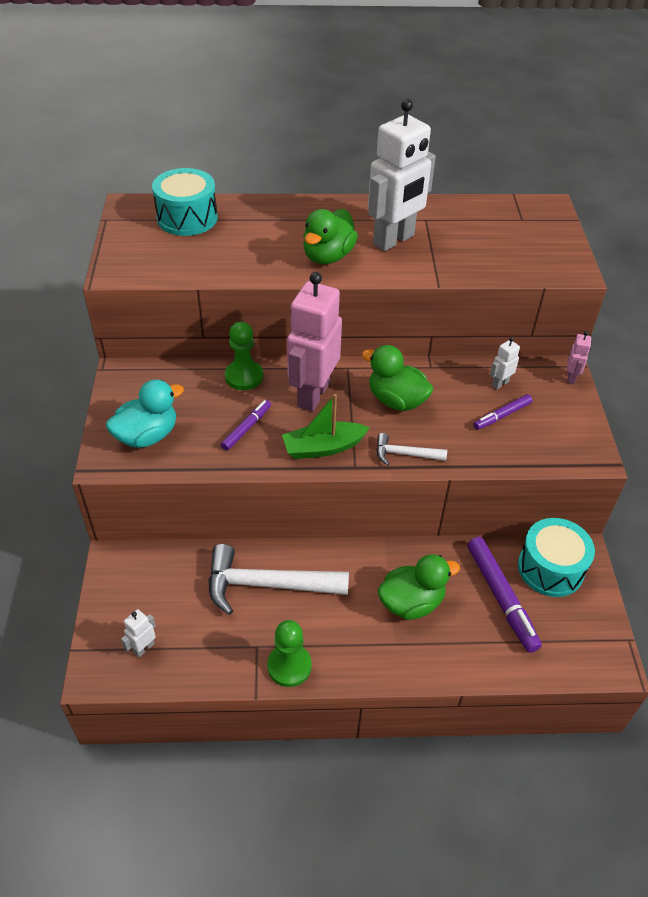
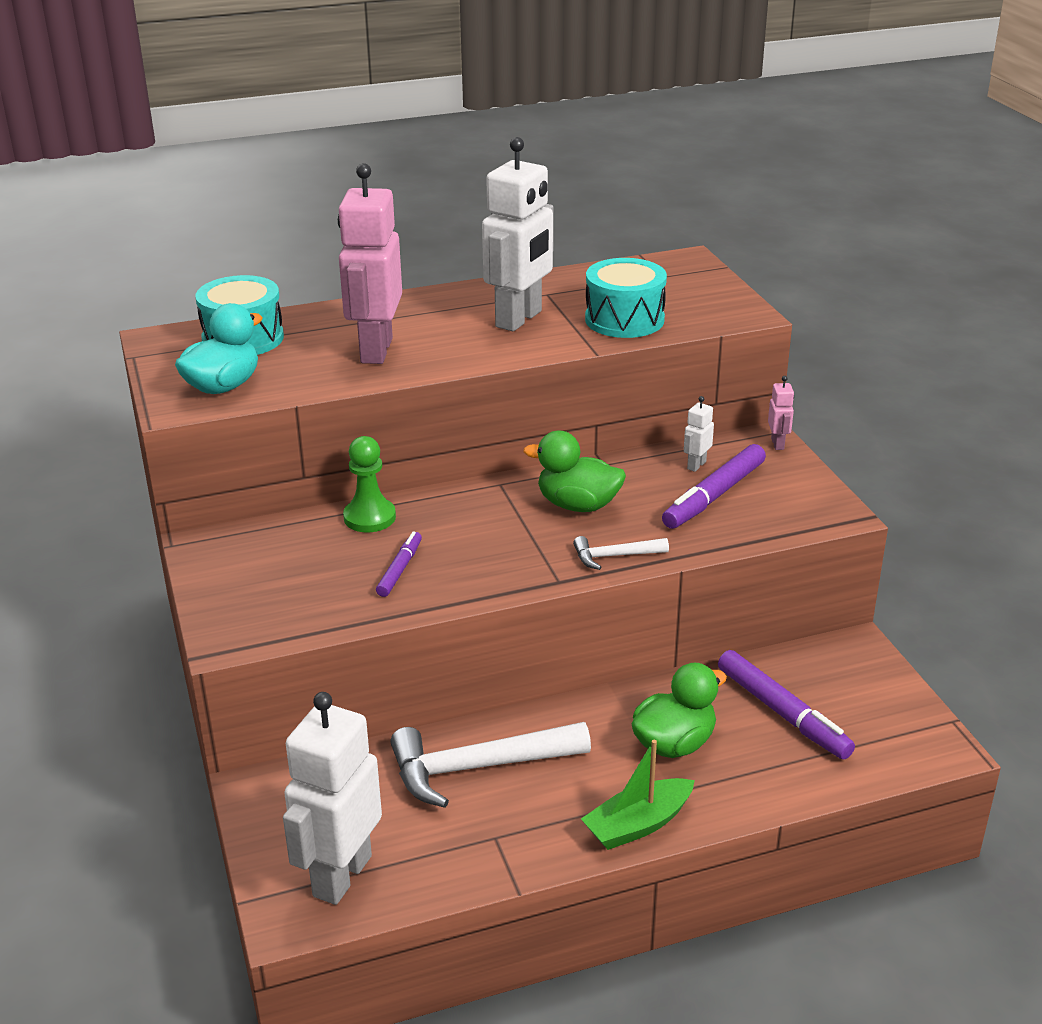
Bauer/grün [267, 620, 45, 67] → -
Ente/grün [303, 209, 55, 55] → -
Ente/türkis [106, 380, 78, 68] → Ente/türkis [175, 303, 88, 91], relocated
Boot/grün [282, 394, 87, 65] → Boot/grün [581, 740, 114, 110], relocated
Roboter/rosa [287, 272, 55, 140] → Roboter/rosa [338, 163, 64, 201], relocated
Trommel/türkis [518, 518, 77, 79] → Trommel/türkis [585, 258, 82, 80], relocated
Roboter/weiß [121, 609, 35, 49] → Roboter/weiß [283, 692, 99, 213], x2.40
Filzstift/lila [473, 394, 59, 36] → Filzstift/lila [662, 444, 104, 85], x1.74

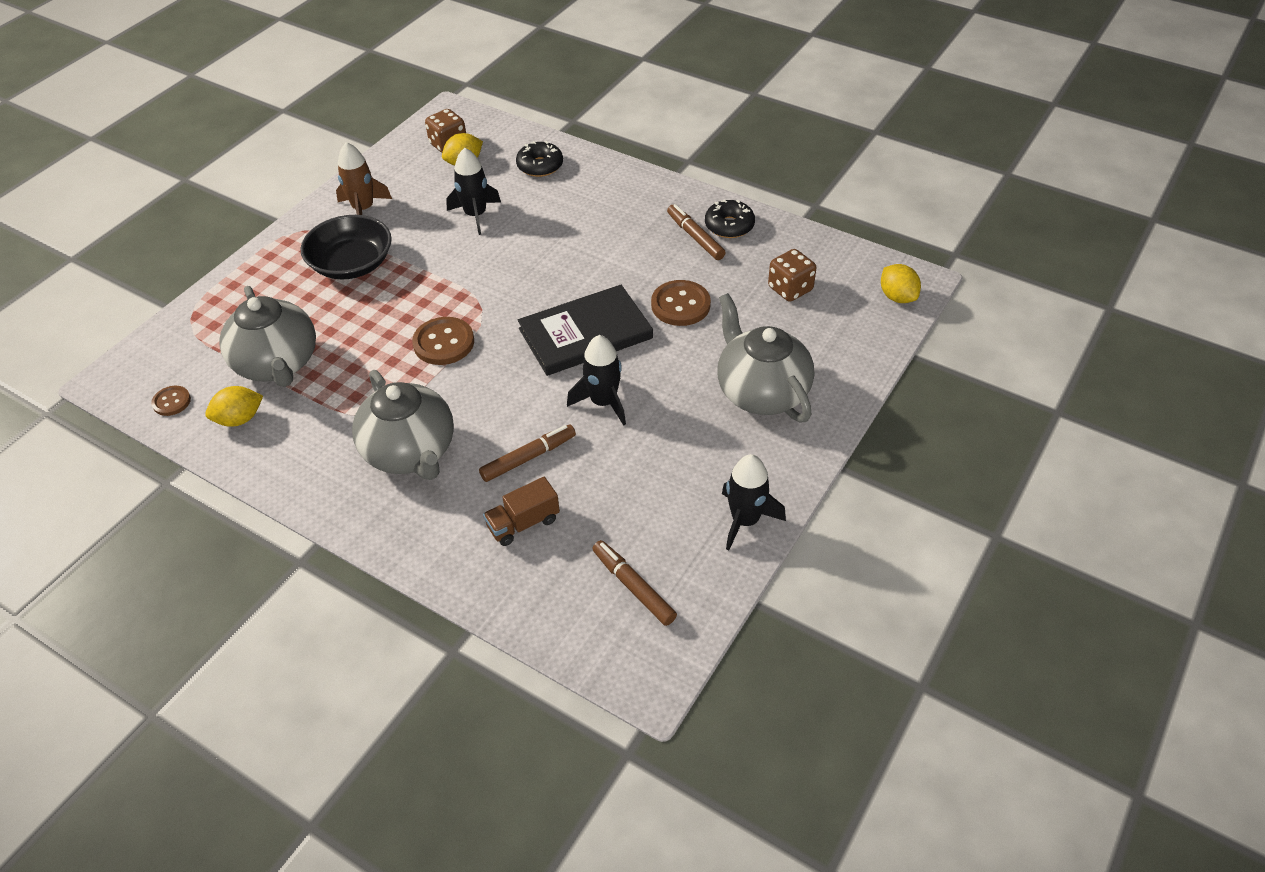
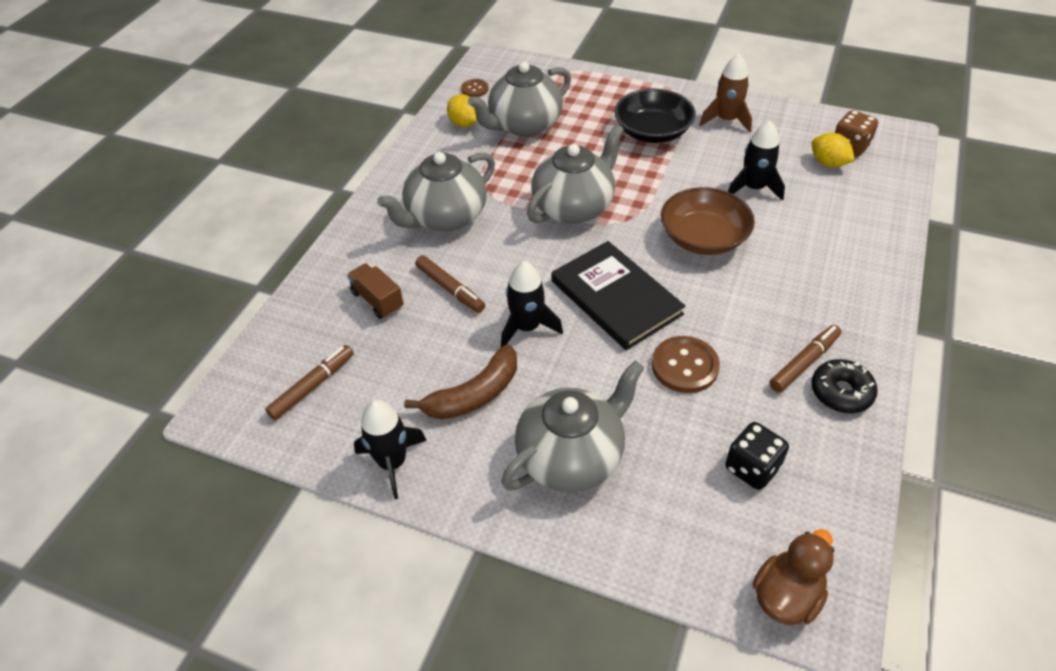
Donut/schwarz [516, 141, 47, 36] → -
- → Banane/braun [404, 344, 113, 76]
- → Schüssel/braun [661, 187, 94, 68]
Knopf/braun [412, 317, 62, 48] → Teekanne/grau [527, 124, 97, 100]
Zitrone/gelb [881, 264, 40, 39] → Ente/braun [753, 529, 81, 96]
Spielwürfel/braun [768, 249, 48, 53] → Spielwürfel/schwarz [725, 422, 64, 68]

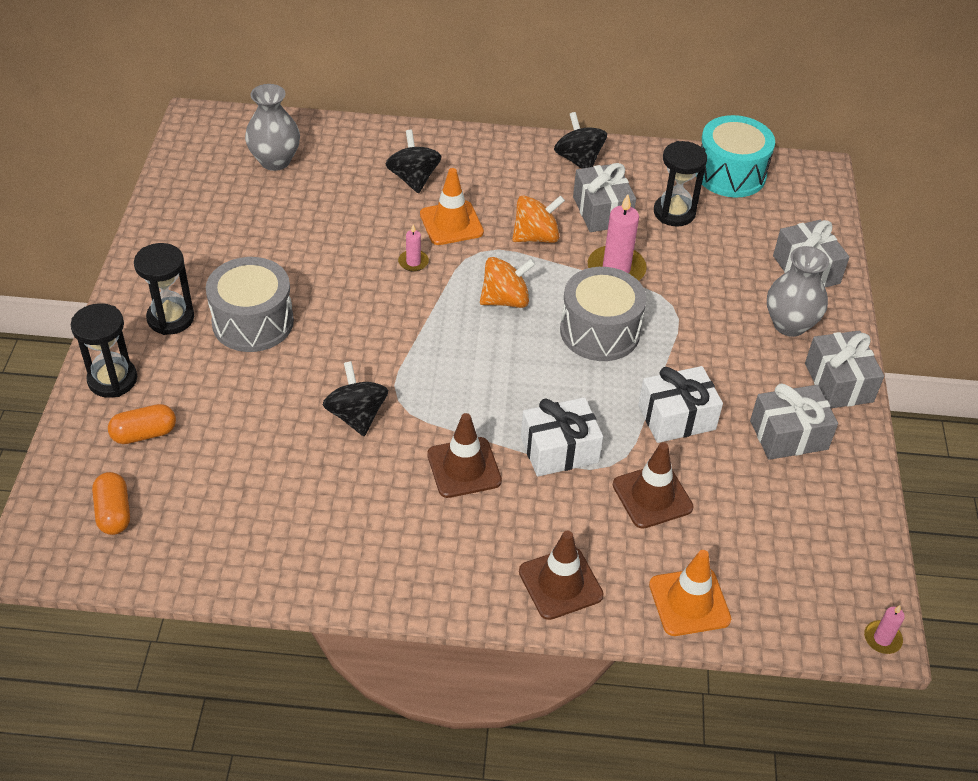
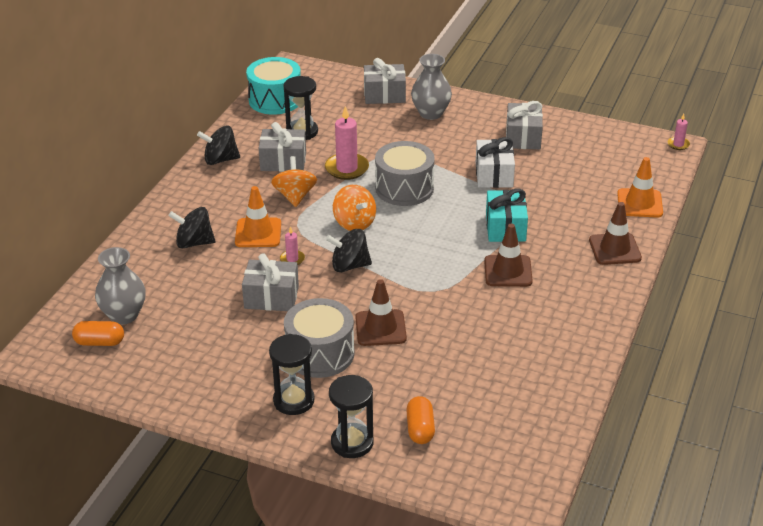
Kapsel/orange [92, 472, 38, 63] → Kapsel/orange [72, 321, 52, 25], relocated
Kreisel/schwarz [323, 361, 65, 75] → Kreisel/schwarz [326, 229, 46, 43], relocated
Leitkegel/braun [613, 442, 80, 87] → Leitkegel/braun [355, 279, 52, 67], relocated
Geschenk/grau [805, 331, 79, 77] → Geschenk/grau [242, 253, 57, 58], relocated
Geschenk/weiß [521, 397, 82, 80] → Geschenk/türkis [486, 189, 42, 53]
Kreisel/orange [480, 257, 55, 51] → Kreisel/orange [333, 185, 43, 46], 150 degrees clockwise

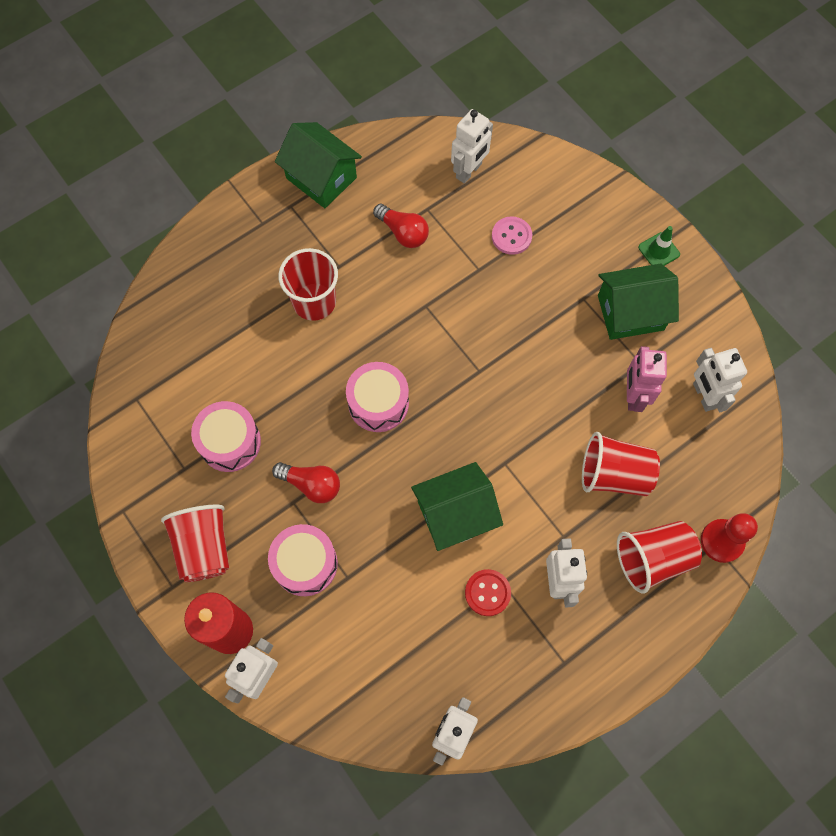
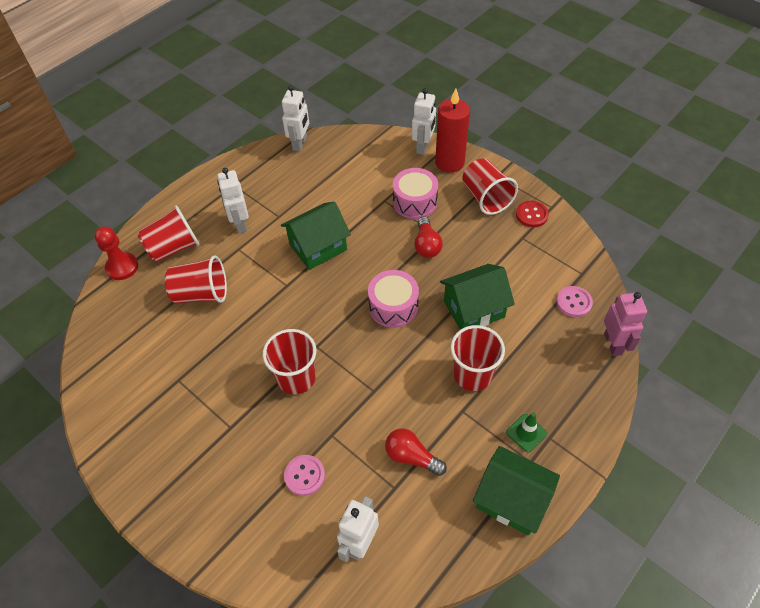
Trommel/rosa [191, 401, 70, 71] → -
Roboter/weiß [693, 348, 54, 64] → -
- → Becher/rot [263, 329, 53, 65]
- → Knopf/rosa [556, 286, 37, 31]
Knopf/rot [465, 569, 46, 47] → Knopf/rot [516, 201, 33, 26], relocated
Haus/grün [598, 264, 81, 76] → Haus/grün [440, 264, 75, 66], relocated
Roboter/rosa [627, 346, 40, 66] → Roboter/rosa [604, 292, 43, 64], relocated
Leitkegel/grün [638, 226, 42, 40] → Leitkegel/grün [506, 412, 41, 40], relocated
Glühbirne/rot [272, 462, 68, 41] → Glühbirne/rot [414, 217, 29, 41], 105 degrees counterclockwise

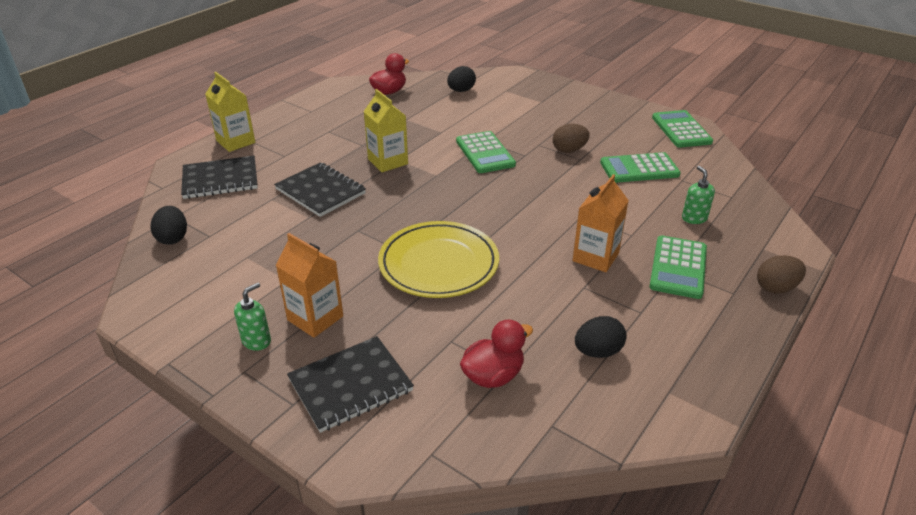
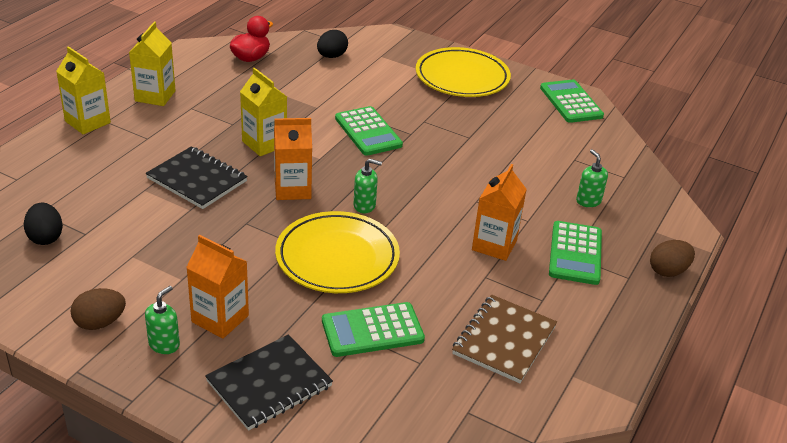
Notizbuch/schwarz [181, 156, 77, 43] → -
Ente/rot [460, 320, 73, 68] → -
- → Getränkekarton/gelb [129, 22, 47, 84]
- → Getränkekarton/orange [274, 118, 38, 82]
- → Seifenspender/grün [353, 159, 29, 54]
- → Teller/gelb [416, 47, 95, 50]
Ei/braun [553, 124, 37, 29] → Ei/braun [71, 288, 55, 42], relocated
Taschenrechner/grün [600, 152, 81, 31] → Taschenrechner/grün [322, 302, 103, 55], relocated
Ei/schwarz [575, 316, 52, 42] → Notizbuch/braun [452, 295, 105, 88]

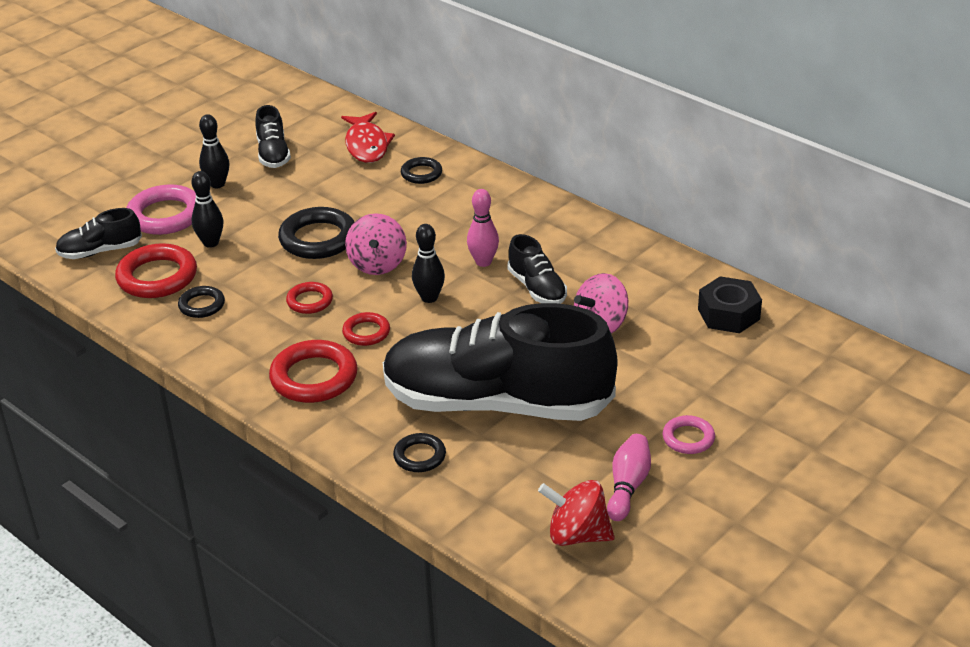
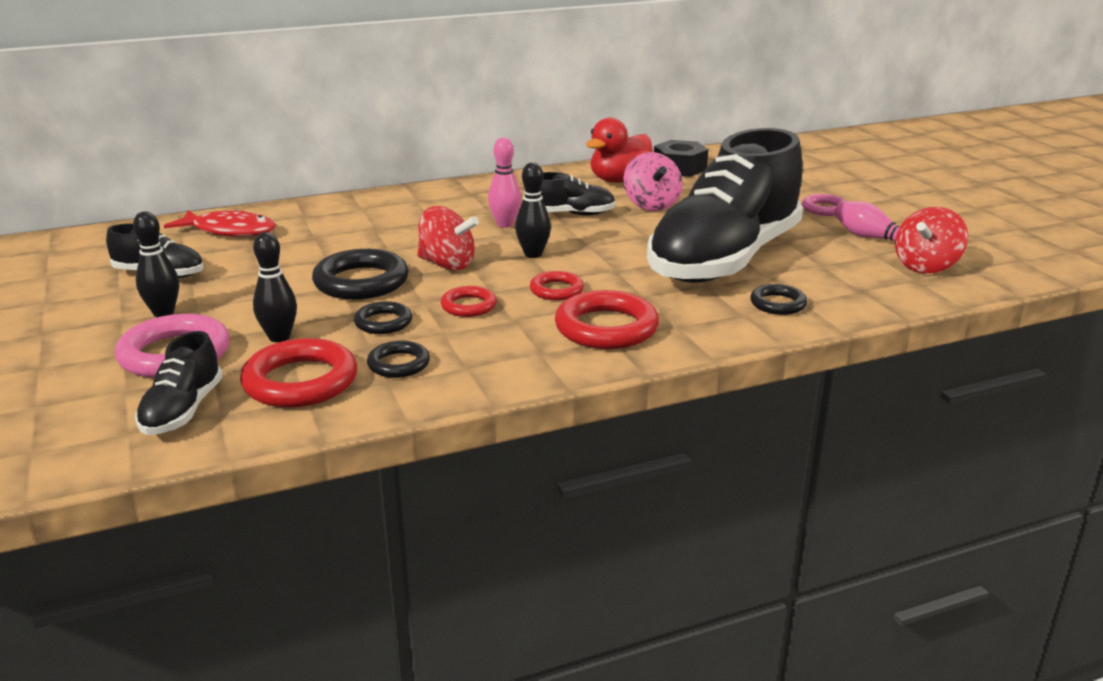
- → Ente/rot [586, 118, 67, 65]
Ring/schwarz [401, 157, 41, 27] → Ring/schwarz [354, 301, 58, 33], relocated
Kreisel/rosa [345, 213, 62, 62] → Kreisel/rot [417, 206, 62, 65]

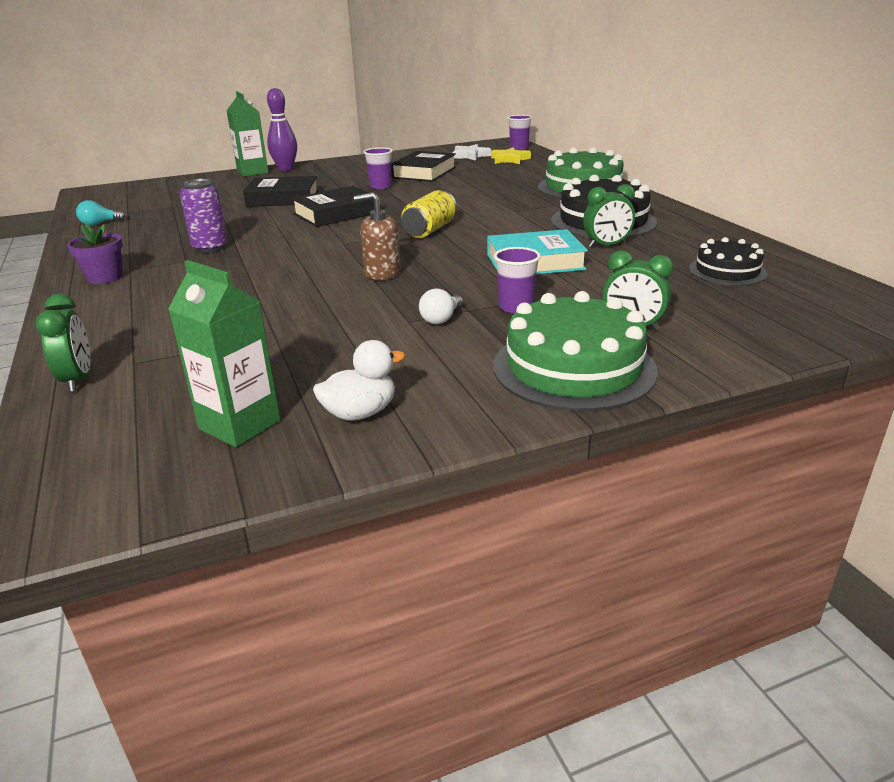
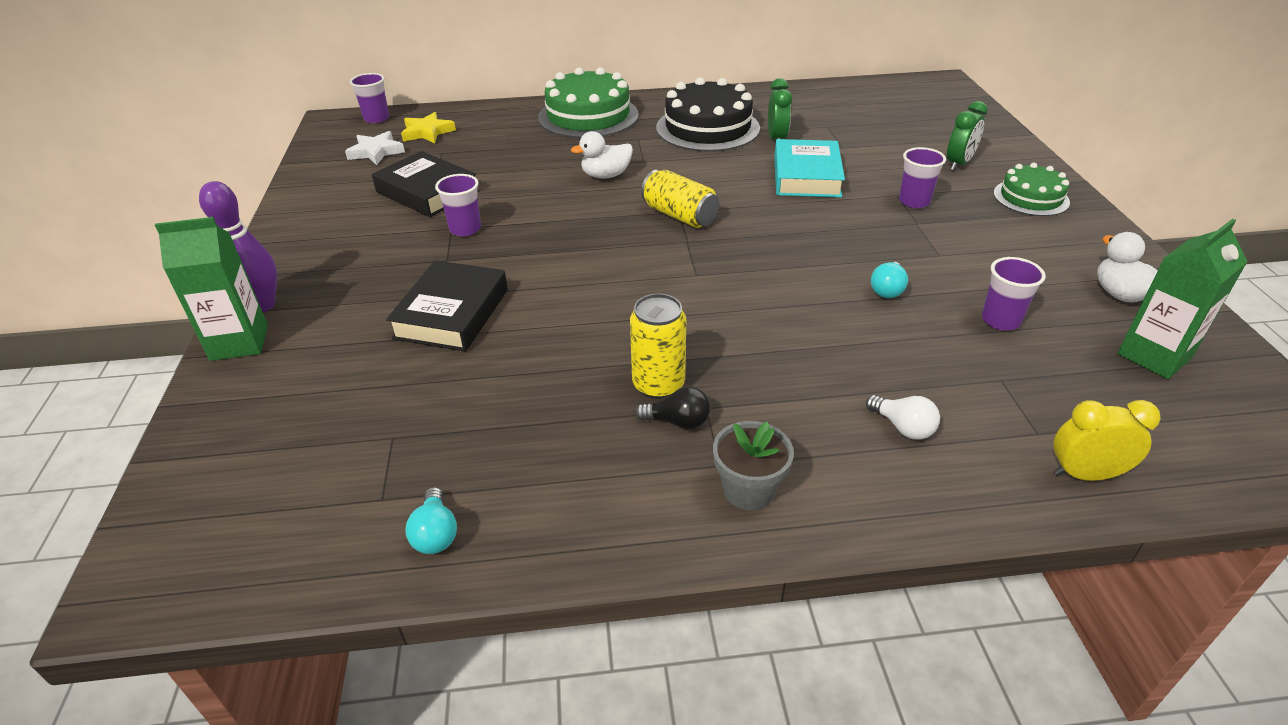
Buch/schwarz [291, 186, 83, 41] → -
Seifenspender/braun [354, 192, 47, 88] → -
Kuchen/schwarz [689, 237, 78, 49] → -
- → Ente/weiß [571, 131, 62, 47]
- → Glühbirne/schwarz [635, 386, 76, 43]
- → Glühbirne/türkis [871, 262, 37, 36]
- → Becher/lila [982, 257, 64, 74]
Glühbirne/weiß [419, 289, 44, 35] → Glühbirne/weiß [866, 395, 74, 45], relocated
Wecker/grün [35, 294, 55, 98] → Wecker/gelb [1053, 400, 108, 81]
Blumentopf/lila [67, 224, 56, 60] → Blumentopf/grau [713, 421, 81, 89]
Dose/lila [180, 178, 48, 75] → Dose/gelb [630, 294, 56, 105]
Kuchen/grün [493, 291, 165, 120] → Kuchen/grün [994, 163, 76, 53], x0.59

